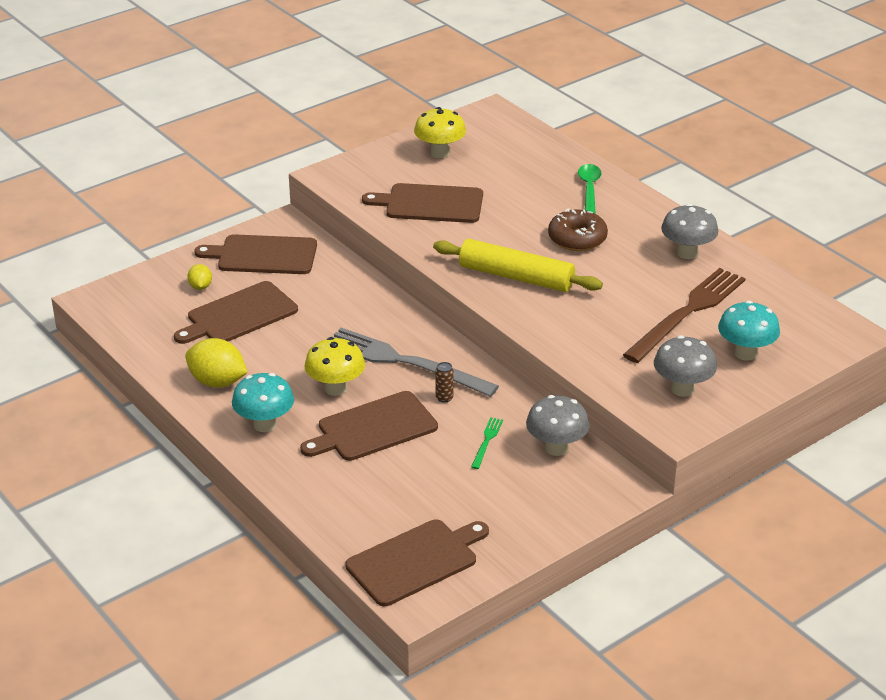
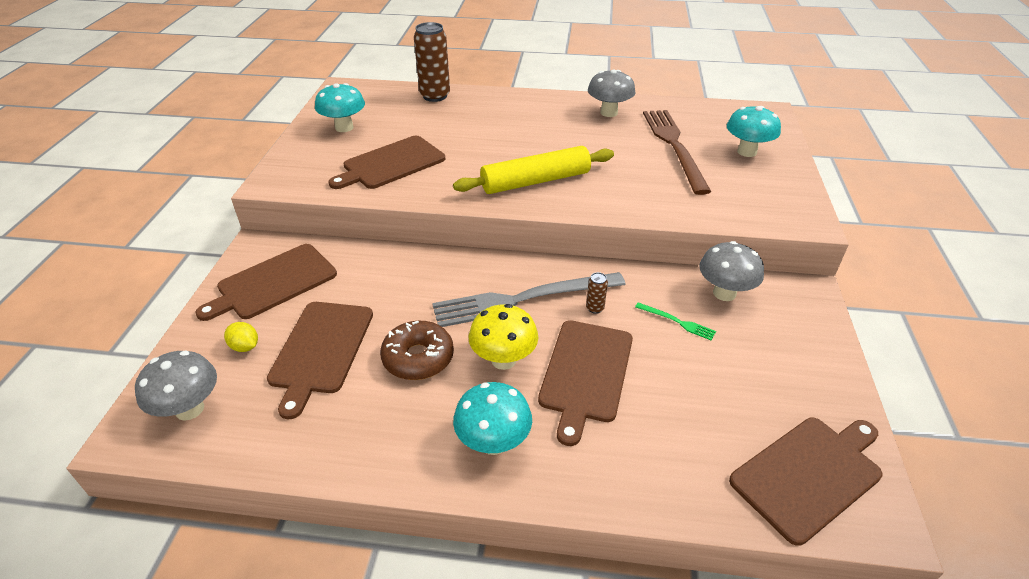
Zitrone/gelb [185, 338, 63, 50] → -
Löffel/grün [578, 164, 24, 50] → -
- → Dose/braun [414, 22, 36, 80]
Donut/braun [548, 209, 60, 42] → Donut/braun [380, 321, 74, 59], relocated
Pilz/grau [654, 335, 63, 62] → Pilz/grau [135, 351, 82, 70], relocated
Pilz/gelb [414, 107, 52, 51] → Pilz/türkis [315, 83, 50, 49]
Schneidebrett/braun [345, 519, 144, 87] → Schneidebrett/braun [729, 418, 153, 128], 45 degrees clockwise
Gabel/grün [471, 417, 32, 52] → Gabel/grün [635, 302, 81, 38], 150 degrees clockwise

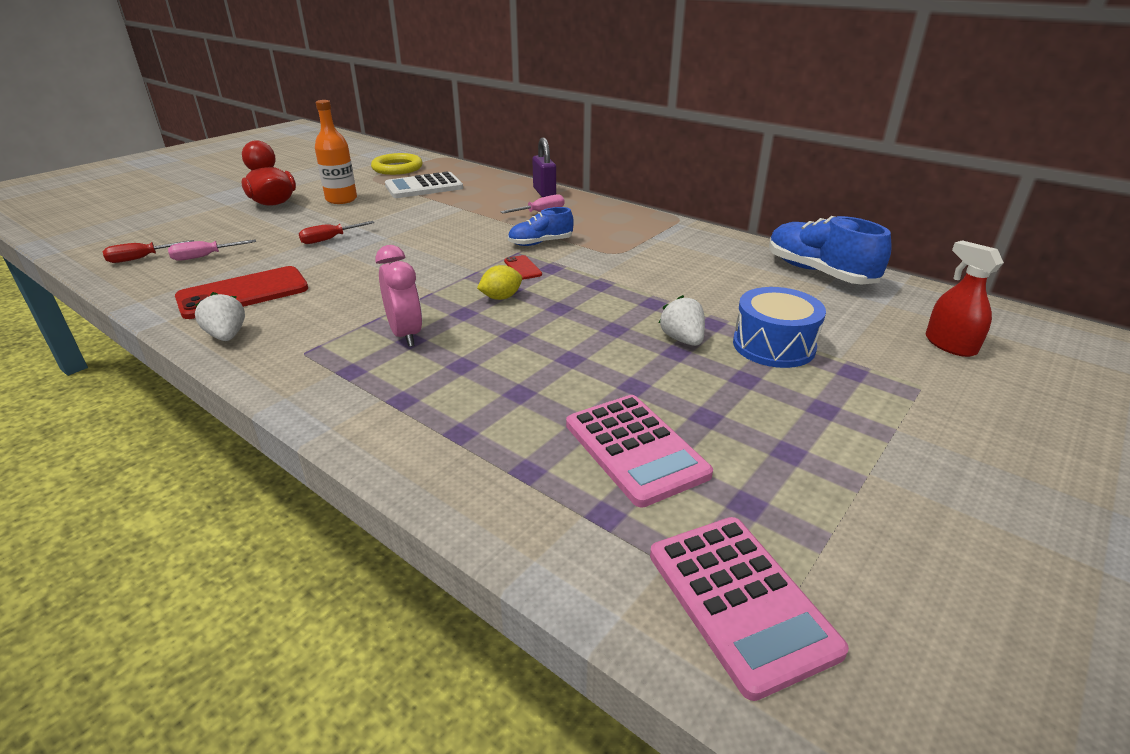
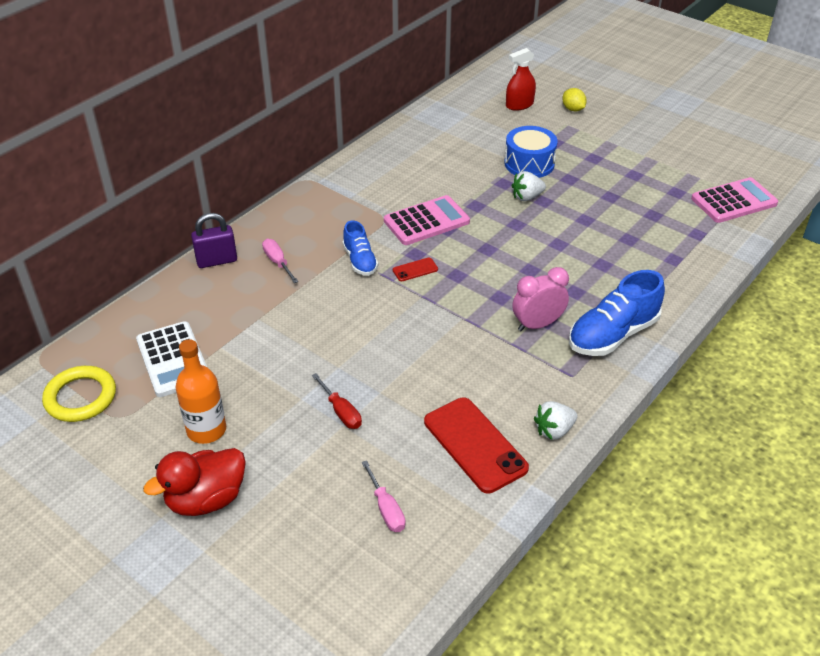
Schraubenzieher/rot [103, 240, 91, 23] → -
Zitrone/gelb [477, 265, 45, 35] → Zitrone/gelb [562, 88, 25, 24], relocated
Taschenrechner/rosa [566, 395, 147, 113] → Taschenrechner/rosa [384, 195, 86, 50], relocated
Schuh/blau [769, 216, 123, 69] → Schuh/blau [569, 270, 96, 86], relocated

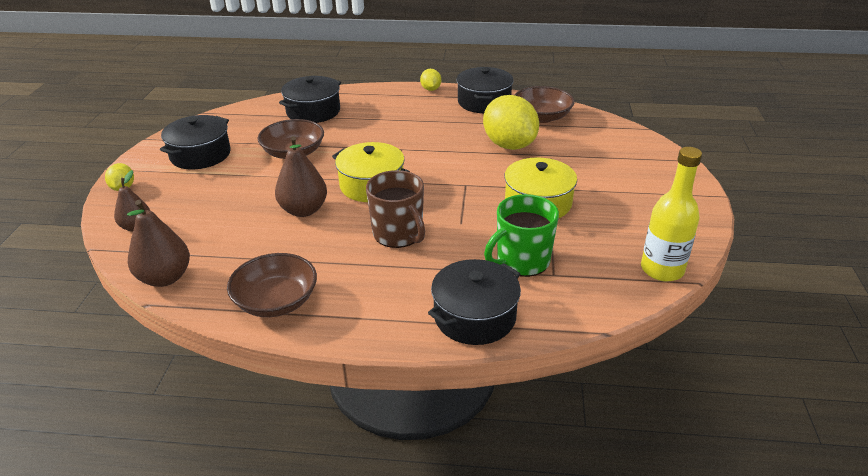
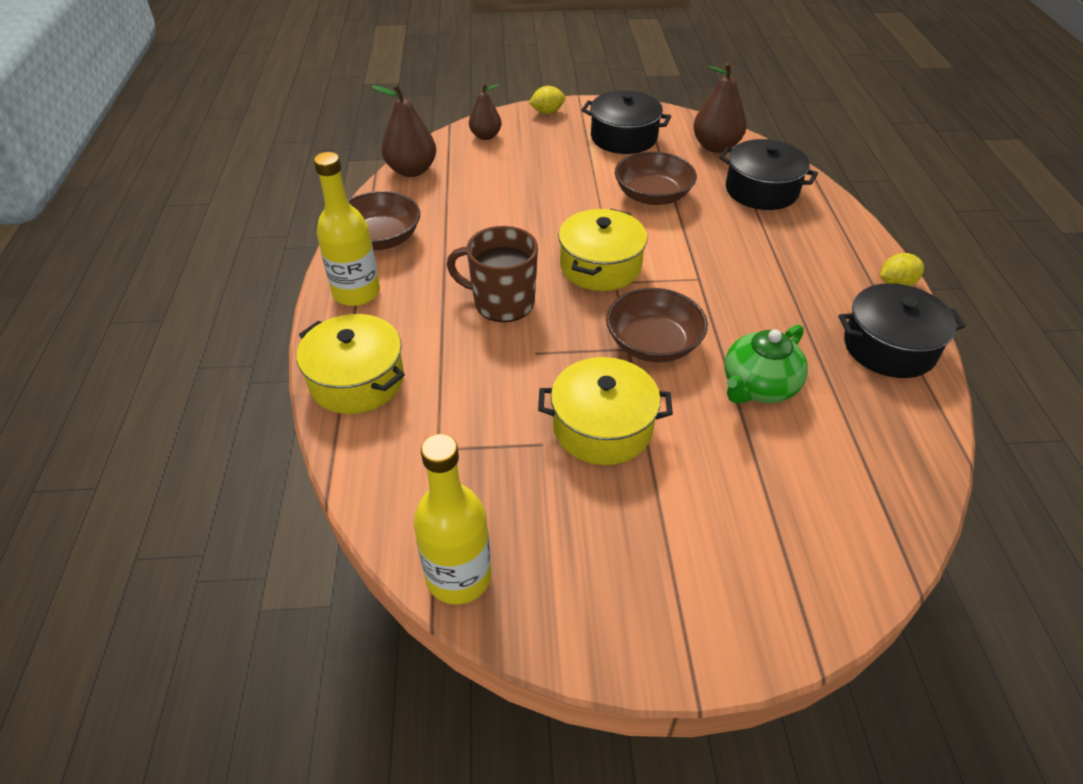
Tasse/grün [484, 194, 75, 83] → -
- → Flasche/gelb [314, 152, 66, 154]
Birne/braun [275, 136, 52, 81] → Birne/braun [693, 62, 53, 91], relocated
Schüssel/braun [515, 86, 59, 37] → Schüssel/braun [606, 288, 102, 74], relocated
Zitrone/gelb [483, 95, 56, 55] → Teekanne/grün [724, 325, 84, 79]
Kochtopf/schwarz [428, 259, 93, 86] → Kochtopf/gelb [297, 314, 108, 100]
Tasse/braun [366, 170, 59, 78] → Tasse/braun [447, 226, 91, 96], 60 degrees clockwise

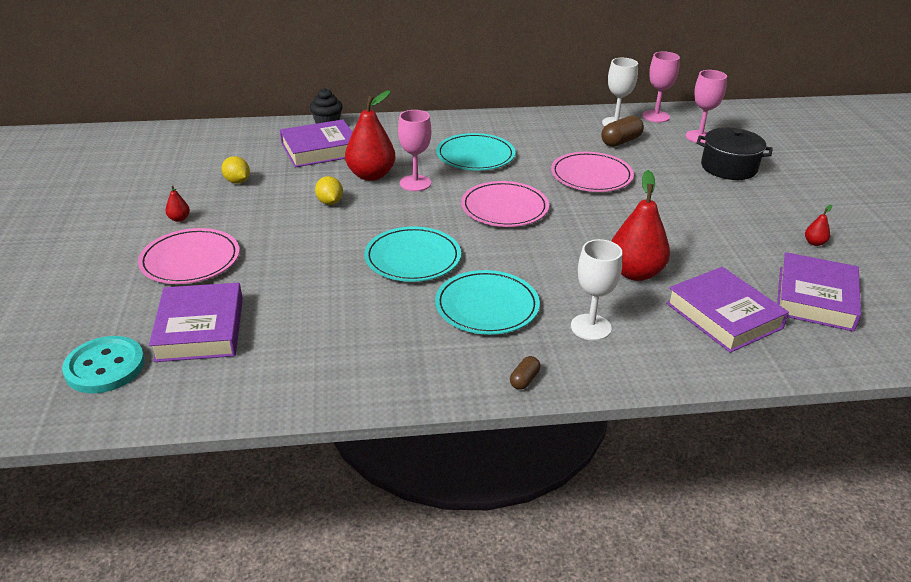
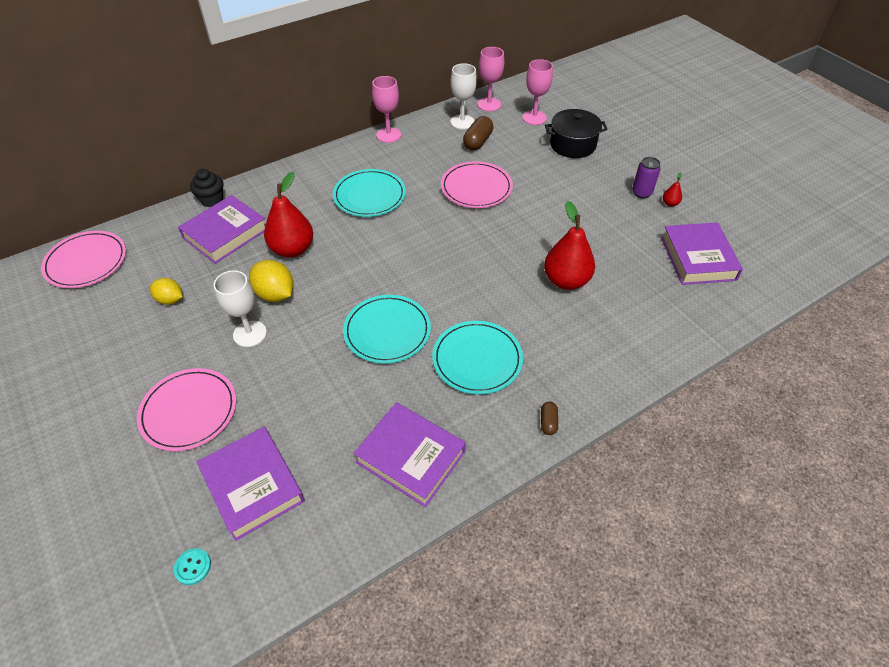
Birne/rot [165, 186, 25, 36] → -
- → Dose/lila [632, 157, 29, 42]
Kelch/rosa [398, 110, 33, 81] → Kelch/rosa [372, 76, 29, 67], relocated
Teller/rosa [461, 181, 88, 46] → Teller/rosa [41, 231, 85, 57], relocated
Kelch/weiß [571, 239, 51, 102] → Kelch/weiß [214, 270, 53, 77], relocated
Buch/lila [666, 267, 123, 86] → Buch/lila [354, 402, 112, 105], relocated
Knopf/türkis [62, 336, 83, 57] → Knopf/türkis [174, 548, 37, 37], x0.48
Zitrone/gelb [315, 176, 28, 29] → Zitrone/gelb [249, 260, 45, 42], x1.52

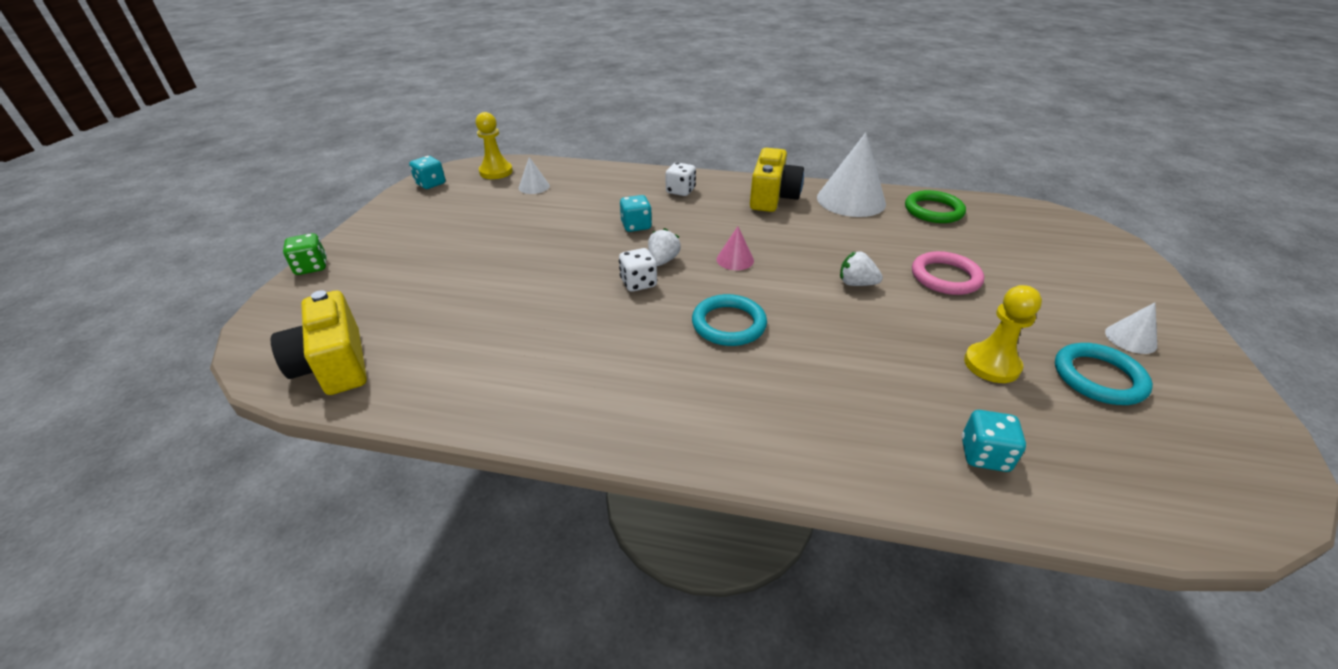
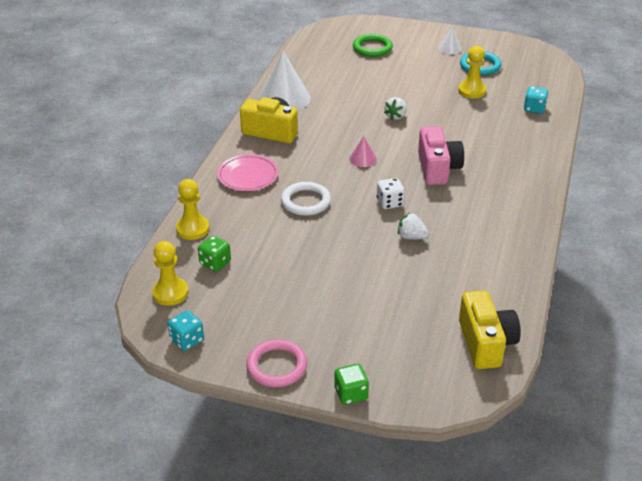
- → Bauer/gelb [176, 179, 34, 61]
Erdbeere/weiß [648, 228, 33, 38] → Erdbeere/weiß [398, 213, 31, 27], relocated
Ring/grün [905, 190, 61, 33] → Ring/grün [353, 34, 40, 23], relocated
Ring/rosa [912, 251, 72, 44] → Ring/rosa [246, 339, 61, 48], relocated
Kegel/weiß [519, 157, 31, 37] → Spielwürfel/grün [198, 236, 33, 36]
Spielwürfel/türkis [620, 195, 32, 37] → Ring/weiß [281, 182, 50, 34]
Spielwürfel/weiß [666, 162, 30, 34] → Teller/rosa [217, 154, 61, 37]
Ring/türkis [692, 294, 75, 52] → Kamera/rosa [418, 126, 46, 59]
Kamera/gelb [271, 290, 96, 105] → Kamera/gelb [459, 291, 62, 78], 75 degrees counterclockwise

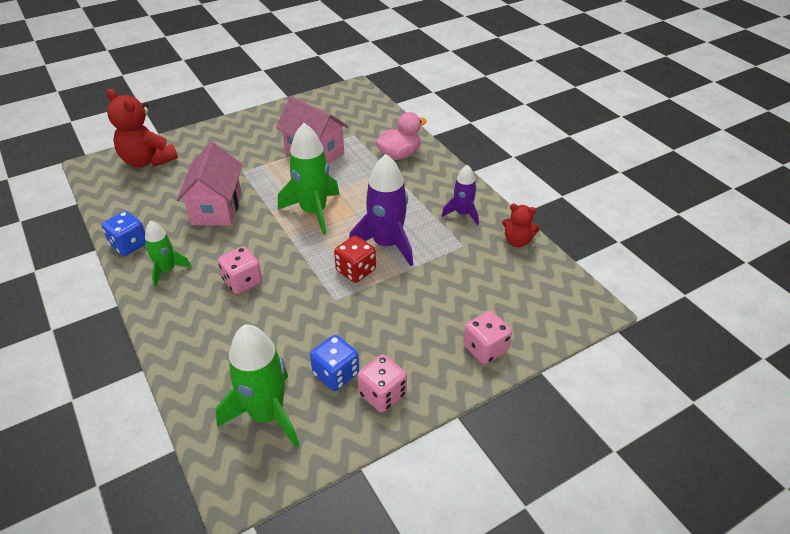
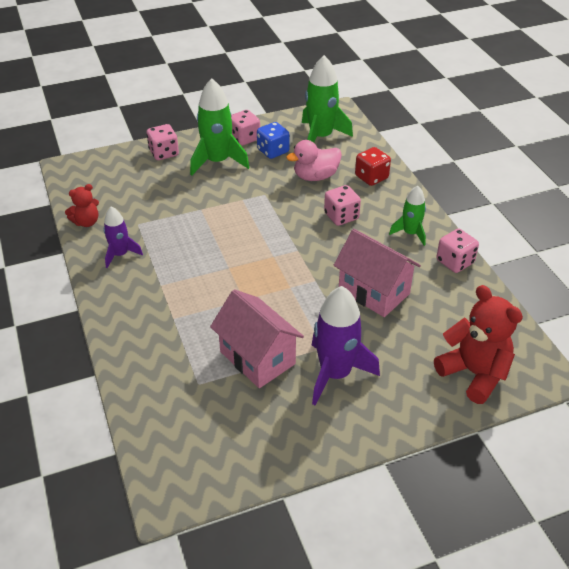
Rakete/grün [278, 123, 62, 112] → Rakete/grün [190, 78, 60, 98], relocated
Spielwürfel/rot [334, 236, 42, 47] → Spielwürfel/rot [355, 147, 36, 39], relocated
Rakete/lila [349, 154, 64, 112] → Rakete/lila [311, 286, 69, 120], relocated
Ente/rosa [376, 112, 51, 48] → Ente/rosa [286, 140, 56, 41], relocated
Spielwürfel/blau [101, 211, 45, 45] → Spielwürfel/rosa [436, 229, 43, 44]
Haus/rosa [176, 142, 67, 84] → Haus/rosa [334, 229, 87, 88], 60 degrees counterclockwise
Teddybär/rot [502, 204, 38, 43] → Teddybär/rot [65, 184, 34, 43], 120 degrees clockwise

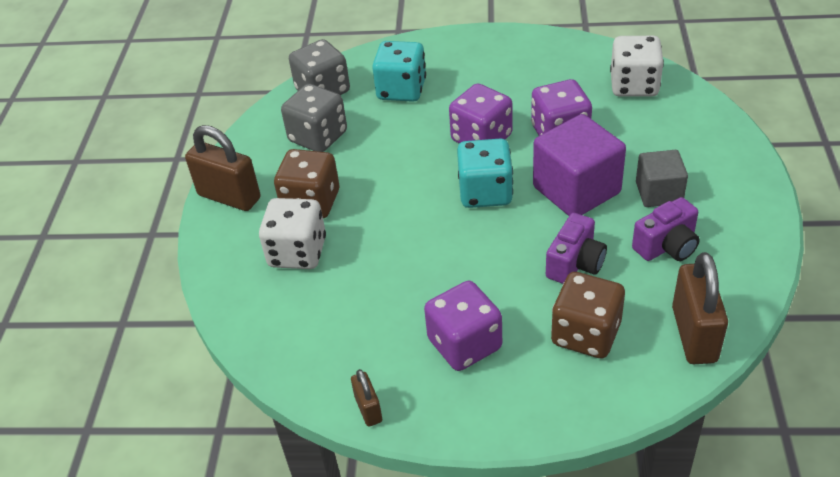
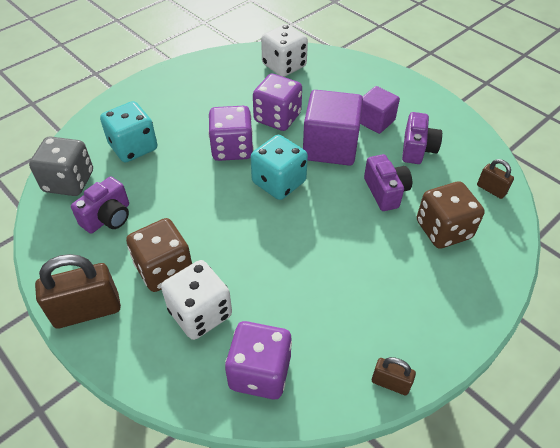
Spielwürfel/lila [424, 281, 78, 90] → Spielwürfel/lila [225, 321, 67, 78], relocated
Spielwürfel/grau [281, 84, 66, 68] → Kamera/lila [71, 177, 58, 57]
Kubus/grau [636, 150, 52, 57] → Kubus/lila [360, 86, 40, 48]
Vorhängeschloss/braun [672, 252, 56, 112] → Vorhängeschloss/braun [477, 159, 37, 40], x0.52

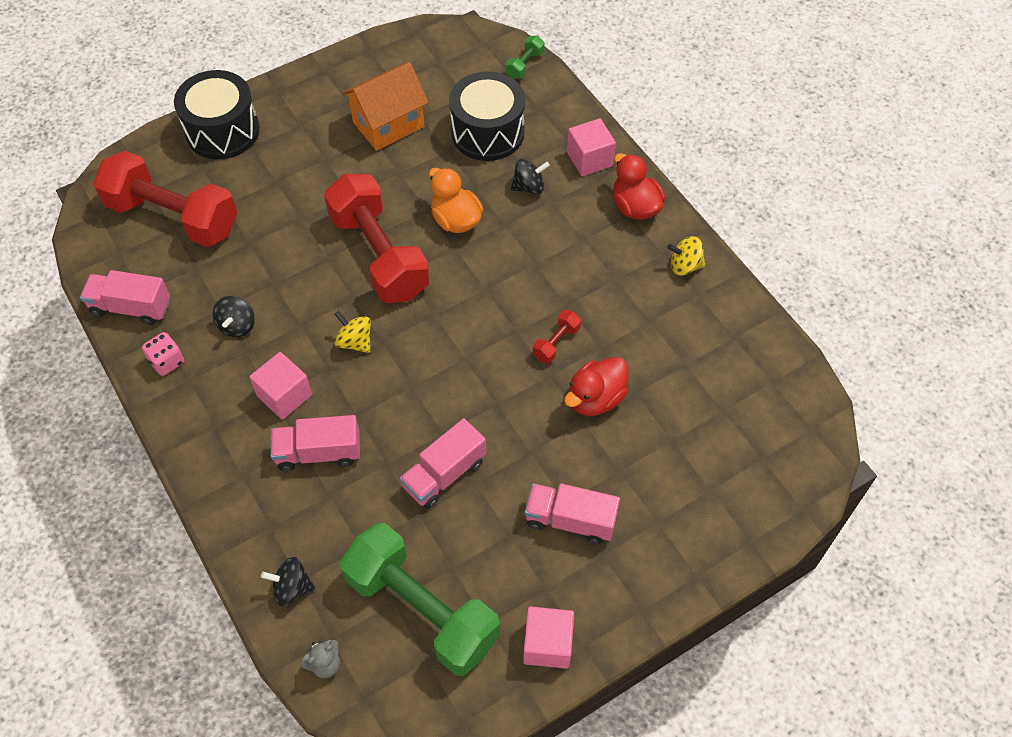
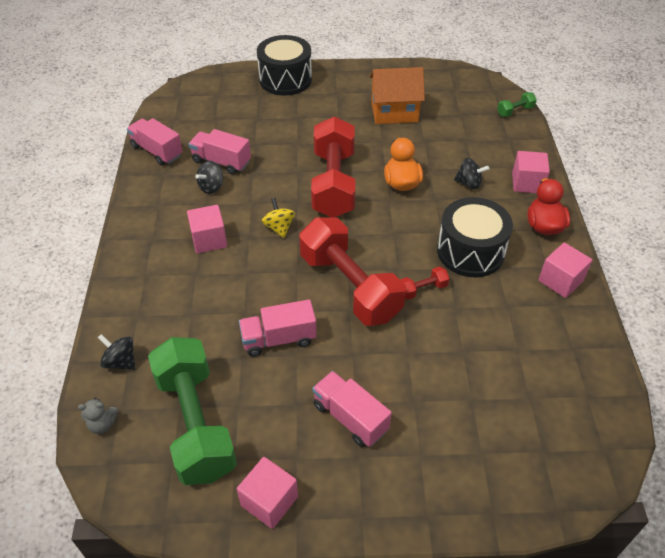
Spielwürfel/rosa [142, 332, 42, 44] → -
Ente/rot [564, 357, 65, 59] → -
Hantel/rot [93, 151, 144, 96] → Hantel/rot [299, 217, 107, 109], relocated
Lastwagen/rosa [271, 415, 89, 56] → Lastwagen/rosa [189, 129, 62, 46], relocated
Trommel/schwarz [449, 71, 76, 90] → Trommel/schwarz [437, 197, 76, 80], relocated
Kreisel/gelb [668, 236, 37, 40] → Kubus/rosa [538, 243, 54, 55]

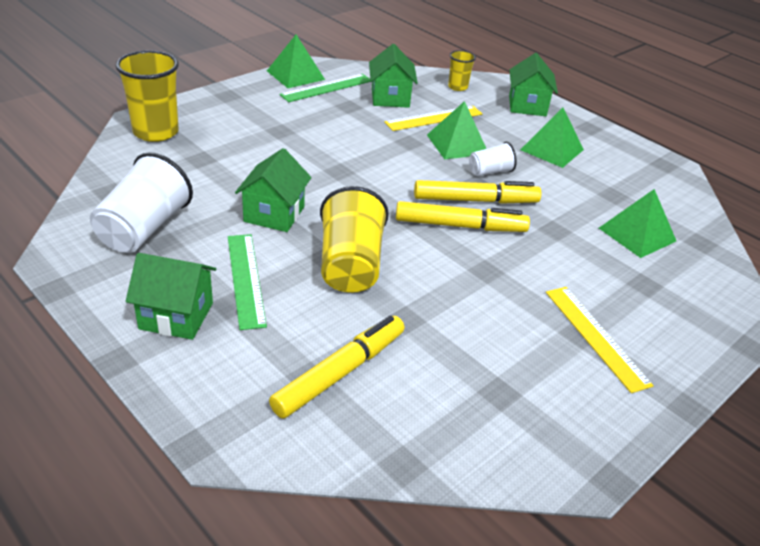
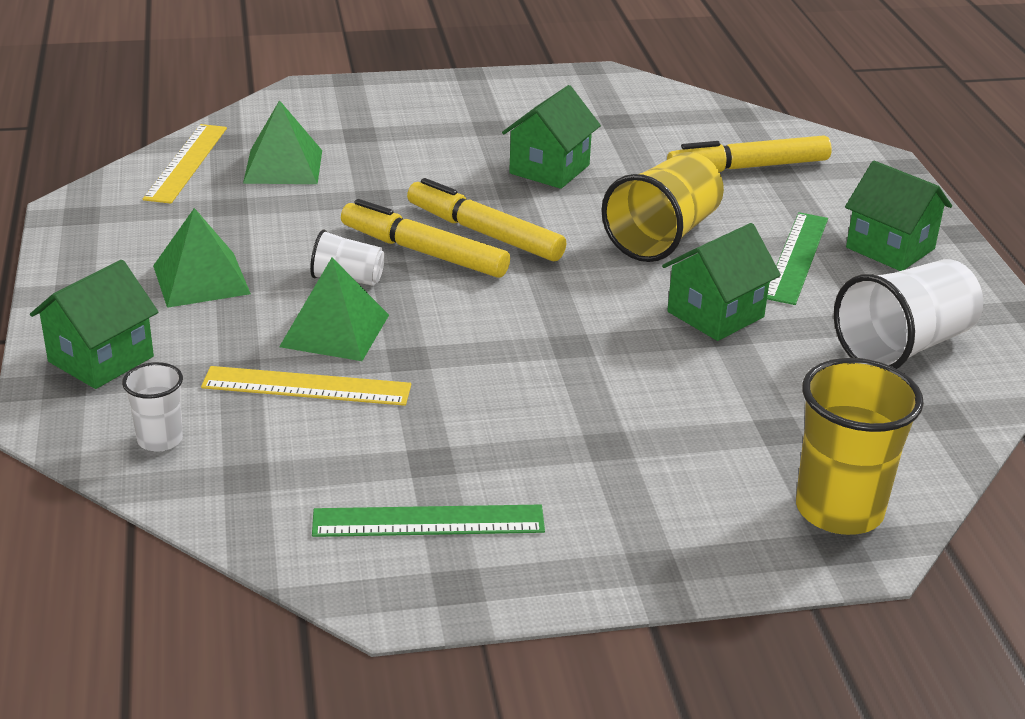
Pyramide/grün [267, 35, 58, 53] → -
Haus/grün [369, 44, 49, 64] → Haus/grün [502, 85, 99, 104], relocated
Lineal/gelb [546, 287, 108, 106] → Lineal/gelb [143, 124, 84, 80], relocated
Becher/gelb [448, 50, 28, 41] → Becher/weiß [122, 362, 61, 90]

